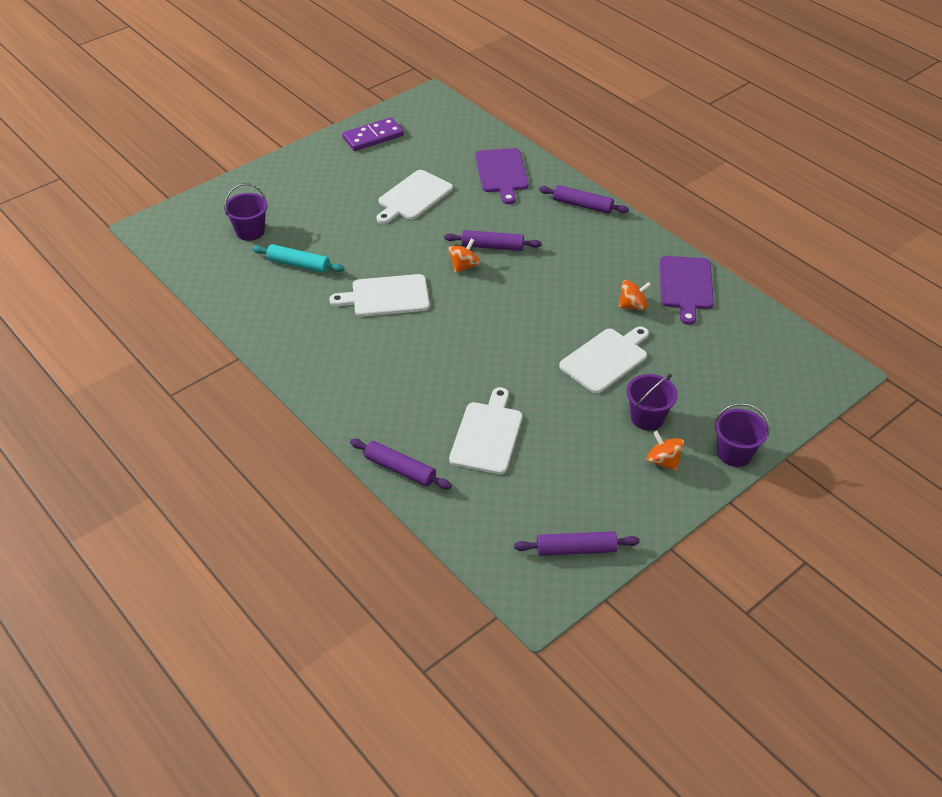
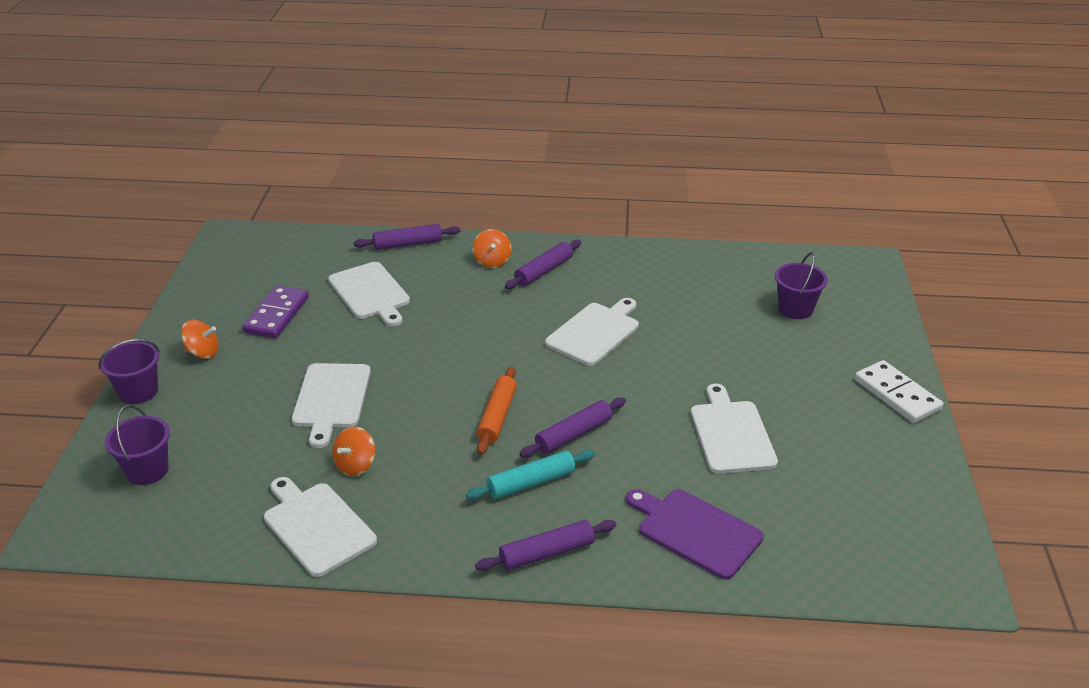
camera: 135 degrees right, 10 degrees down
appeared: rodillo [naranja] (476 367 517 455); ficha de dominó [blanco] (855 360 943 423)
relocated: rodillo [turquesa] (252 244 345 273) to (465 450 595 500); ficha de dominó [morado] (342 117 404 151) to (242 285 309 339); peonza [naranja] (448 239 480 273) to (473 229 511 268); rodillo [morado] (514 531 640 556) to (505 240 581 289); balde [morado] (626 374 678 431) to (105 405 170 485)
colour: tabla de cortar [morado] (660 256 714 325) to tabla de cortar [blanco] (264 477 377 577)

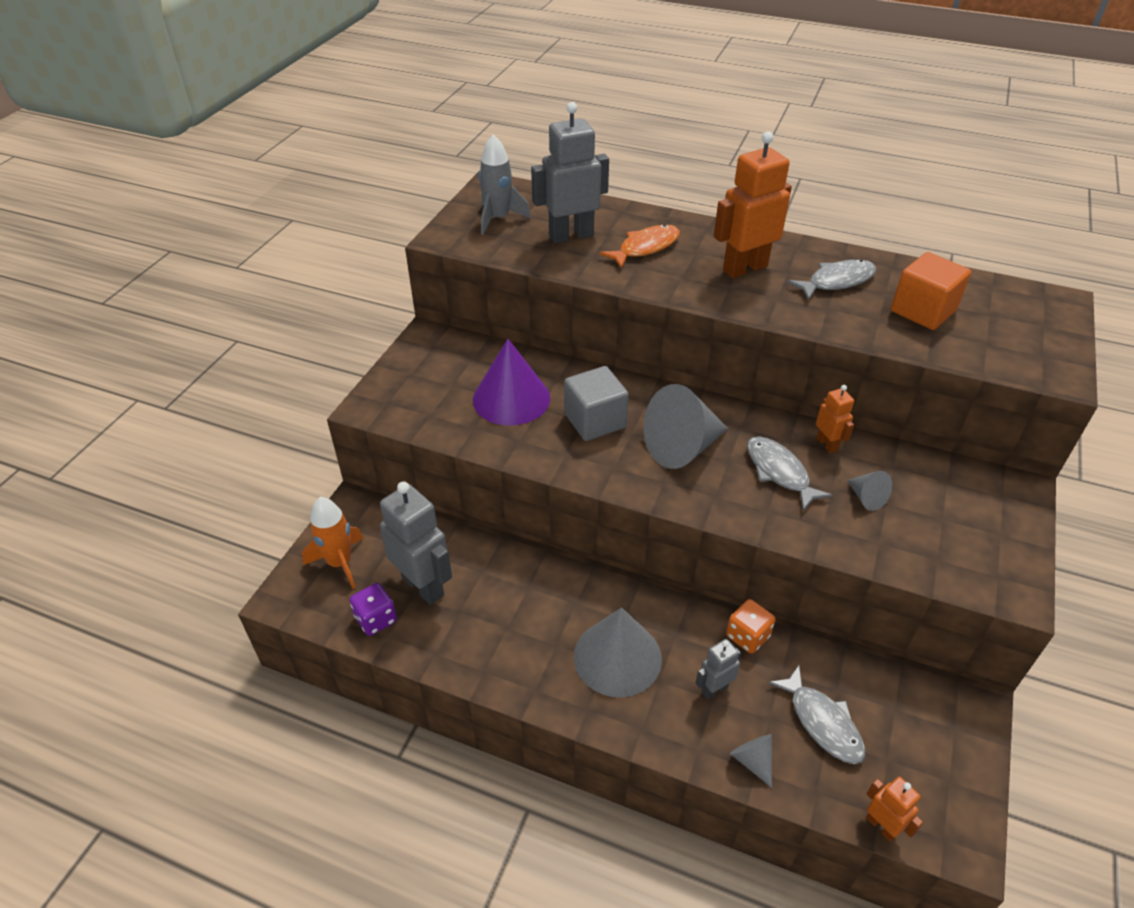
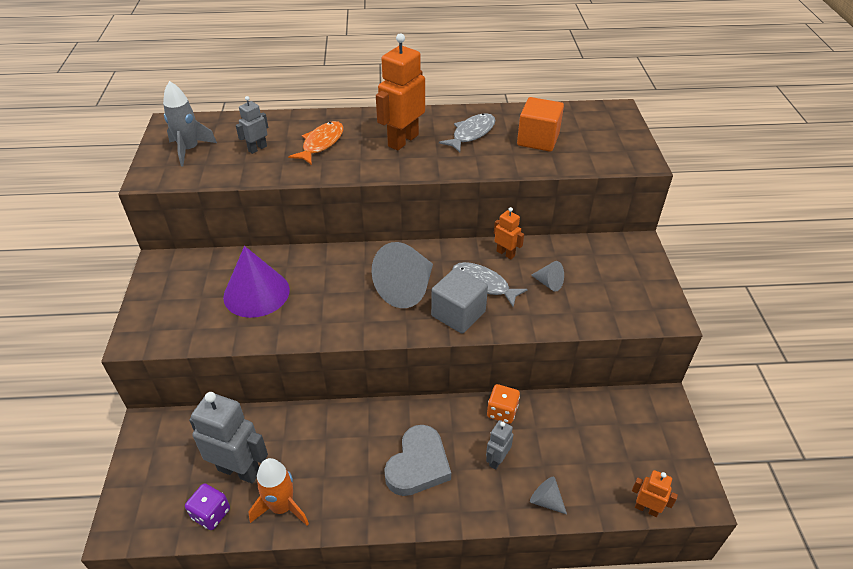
camera: 25 degrees left, 0 degrees up
missing: pez [gris] (768 665 865 764)
relocated: cohete [naranja] (302 497 364 589) to (248 458 309 526); cubo [gris] (564 366 629 441) to (431 267 488 334)
exchanged: cono [gris] (574 607 662 697) to corazón [gris] (384 425 451 496)
size: robot [gris] (531 102 609 243) = (236 96 268 154) x0.52

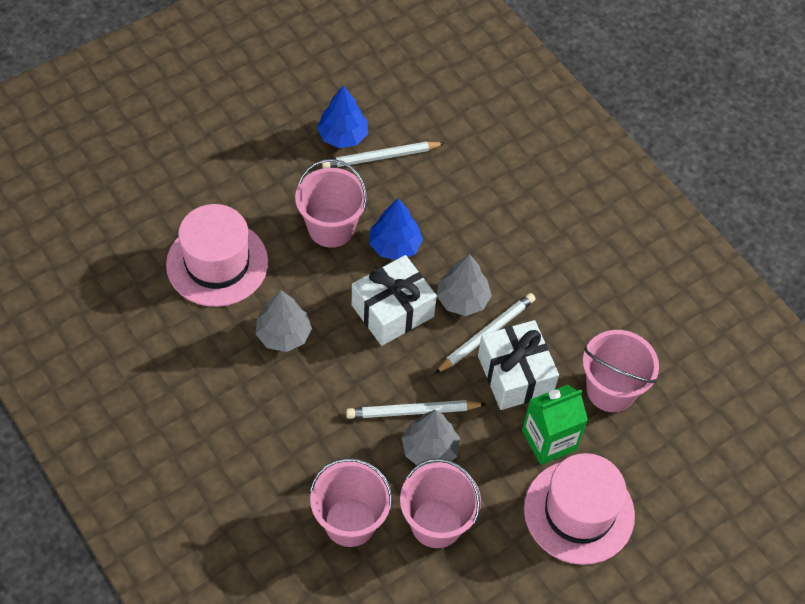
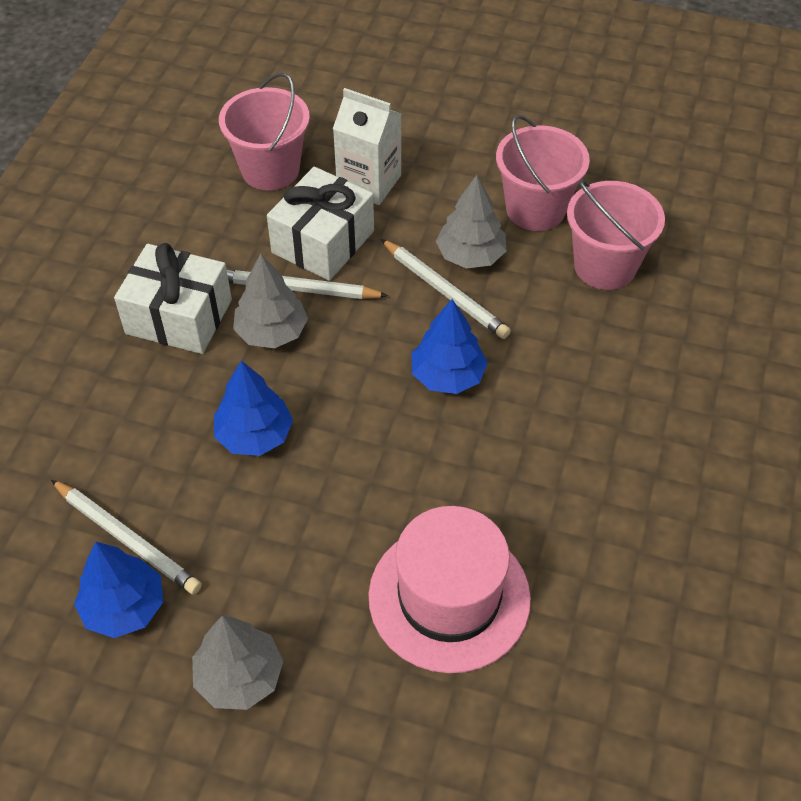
camera: 125 degrees left, 5 degrees down
missing: balde [rosa] (295 159 367 248); sombrero [rosa] (524 453 635 565)
appeared: árbol [azul] (412 299 488 394)
relocated: árbol [gris] (256 290 312 352) to (192 616 283 710); regalo [blanco] (352 255 437 346) to (114 243 232 354)
colour: cartón de leche [verde] (522 385 588 465) to cartón de leche [blanco] (333 88 401 205)

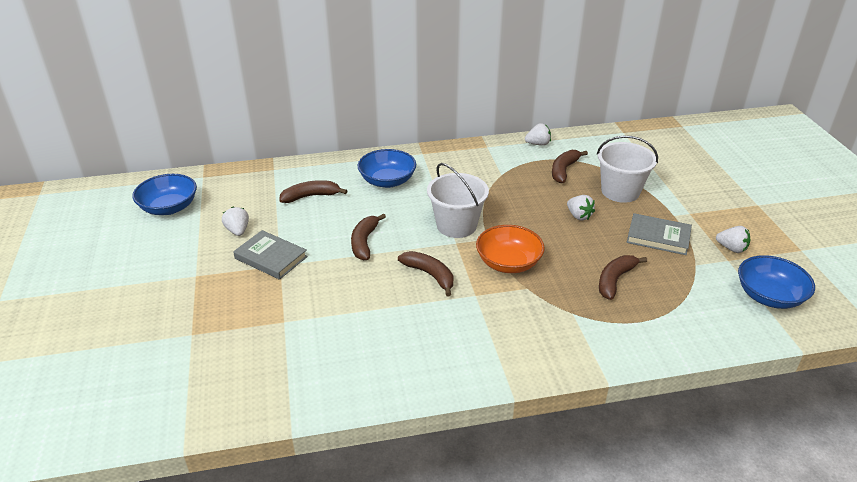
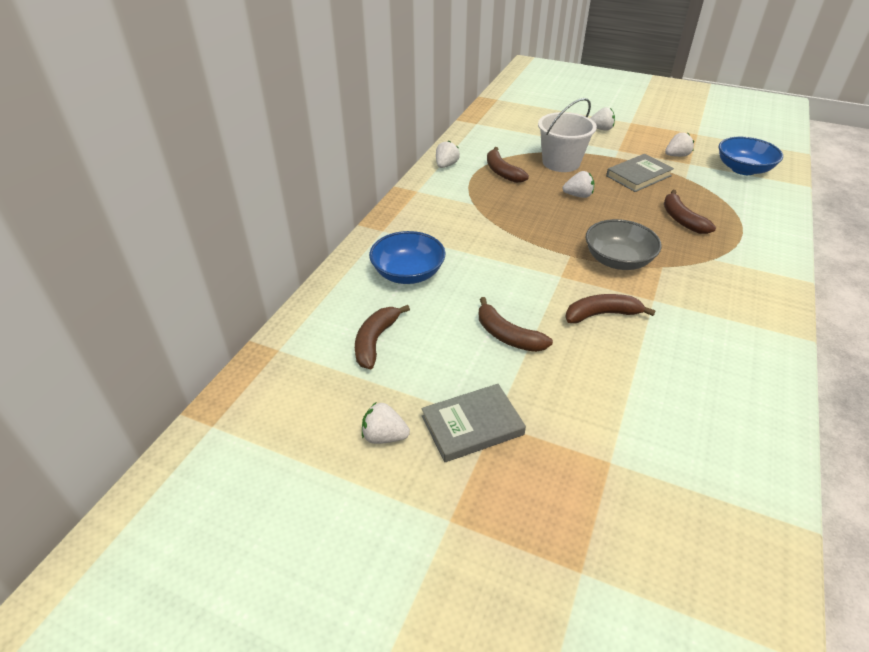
camera: 55 degrees left, 5 degrees up
missing: cuenco [azul] (132 174 197 215); balde [blanco] (427 163 489 238)
appeared: fresa [blanco] (590 107 615 131)
colour: cuenco [naranja] (476 225 545 273) to cuenco [gris] (585 219 662 270)

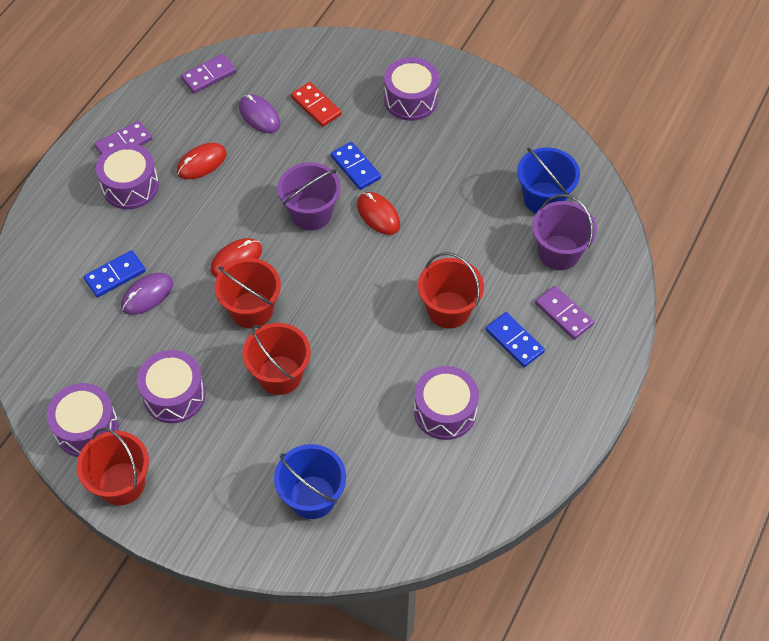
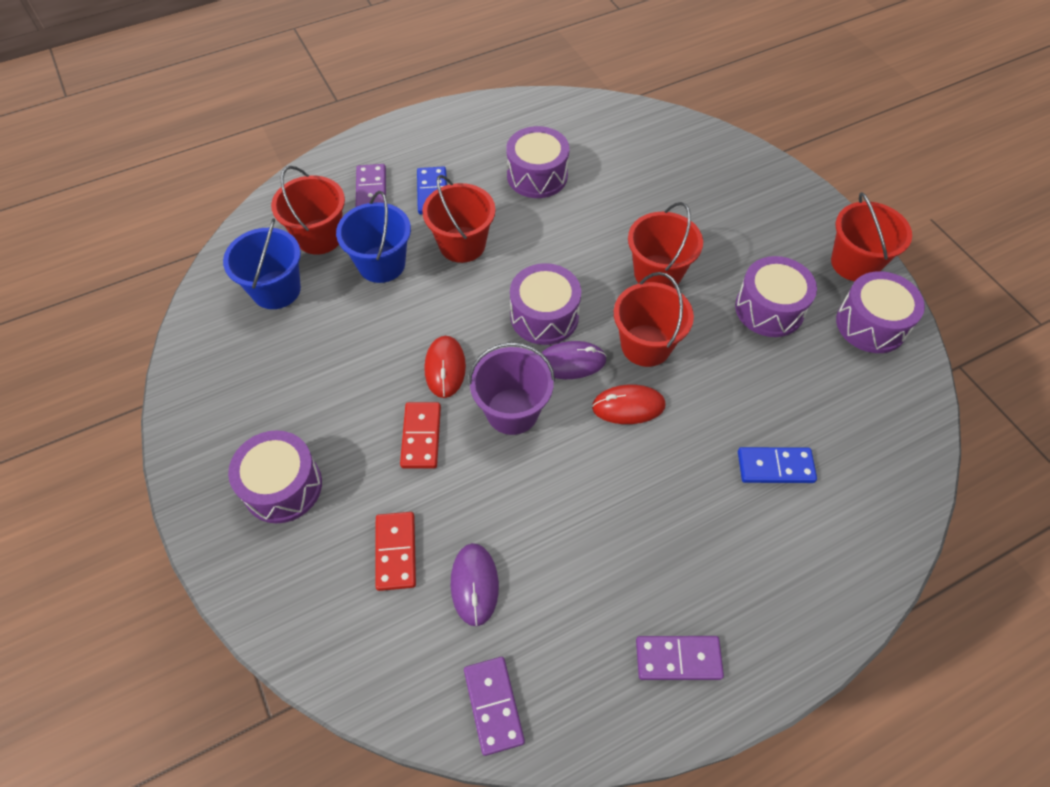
camera: 145 degrees left, 0 degrees up
missing: ratón [rojo] (177 143 227 179)
relocated: tambor [morado] (96 143 159 209) to (510 263 581 345); ratón [morado] (121 273 173 315) to (539 341 607 379); balde [azul] (274 444 346 519) to (336 191 411 283)
colour: ficha de dominó [azul] (331 142 381 190) to ficha de dominó [rojo] (400 402 441 468); balde [morado] (532 194 597 270) to balde [rojo] (271 166 345 255)
spun: ficha de dominó [morado] (181 54 236 93) = (464 657 525 756) 75 degrees clockwise

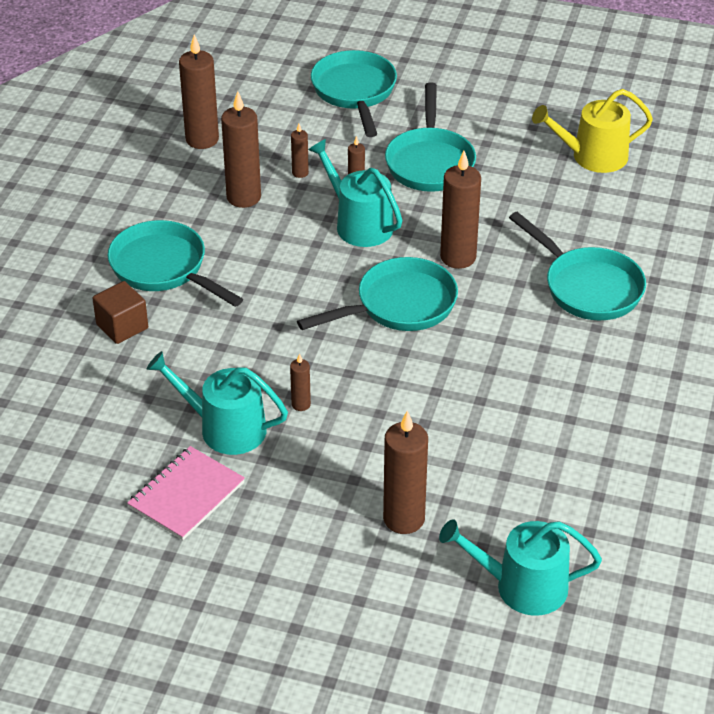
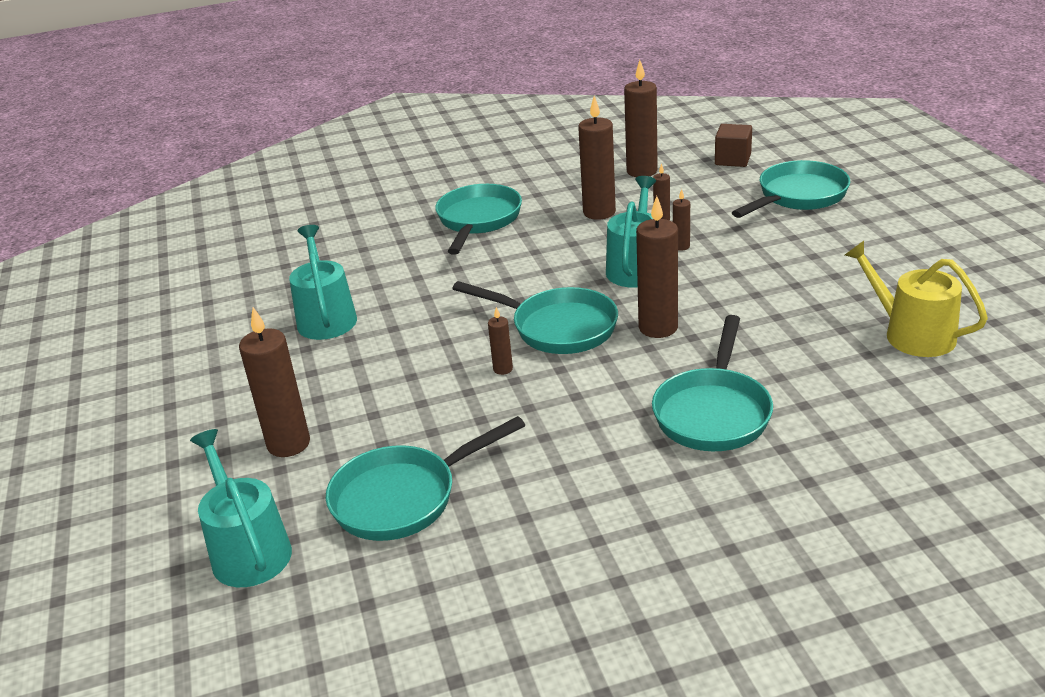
camera: 60 degrees right, 10 degrees down
missing: cuaderno [rosa] (127 446 245 540)
relocated: cubo [marrón] (92 281 148 344) to (715 124 752 167); vela [marrón] (290 353 311 411) to (488 307 513 375); sartén [turquesa] (385 83 476 192) to (326 416 525 541)

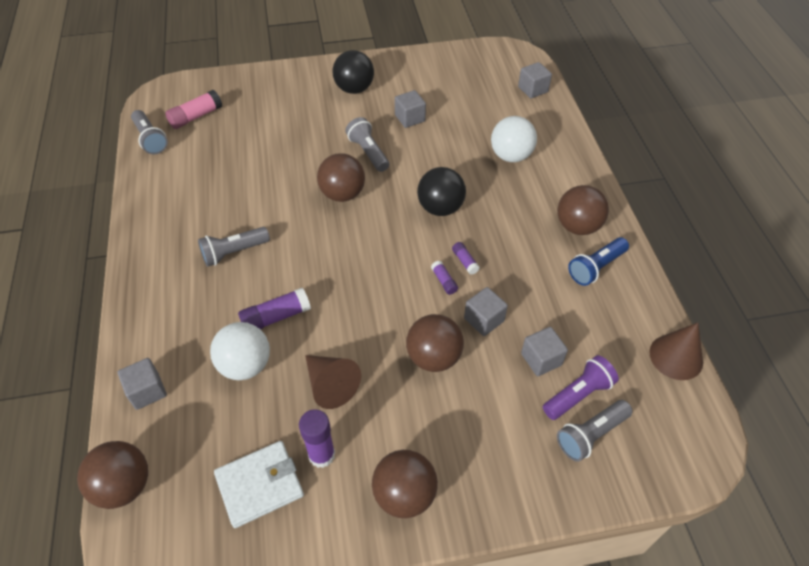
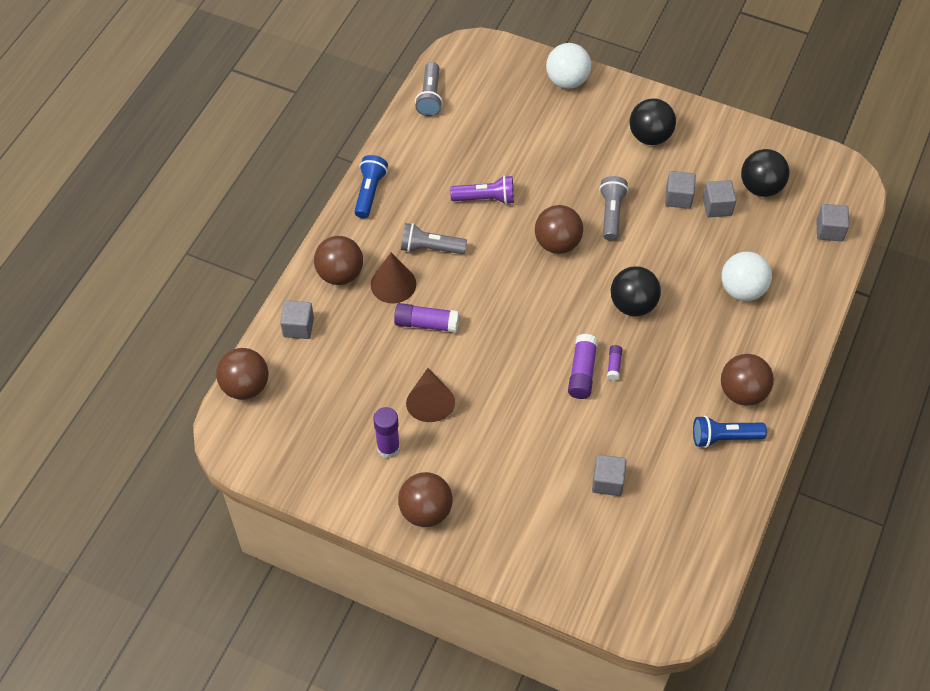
camera: 35 degrees right, 5 degrees up
missing: barra de pegamento [rosa] (165 90 222 129); cartera [blanco] (214 441 304 528); lámpara de mano [gris] (557 400 632 462)
appeared: lámpara de mano [azul] (354 155 388 218); pelota [negro] (741 149 789 197)
relocated: pelota [blanco] (210 322 270 380) to (546 43 591 89); pelota [marrón] (406 314 464 372) to (314 236 363 285); cubo [gris] (464 287 508 336) to (703 180 736 217); lámpara de mano [morado] (543 355 619 420) to (450 175 514 205); cono [marrón] (649 323 703 380) to (371 253 416 304)
size: barra de pegamento [morado] (431 261 458 295) = (568 334 598 399) x1.81

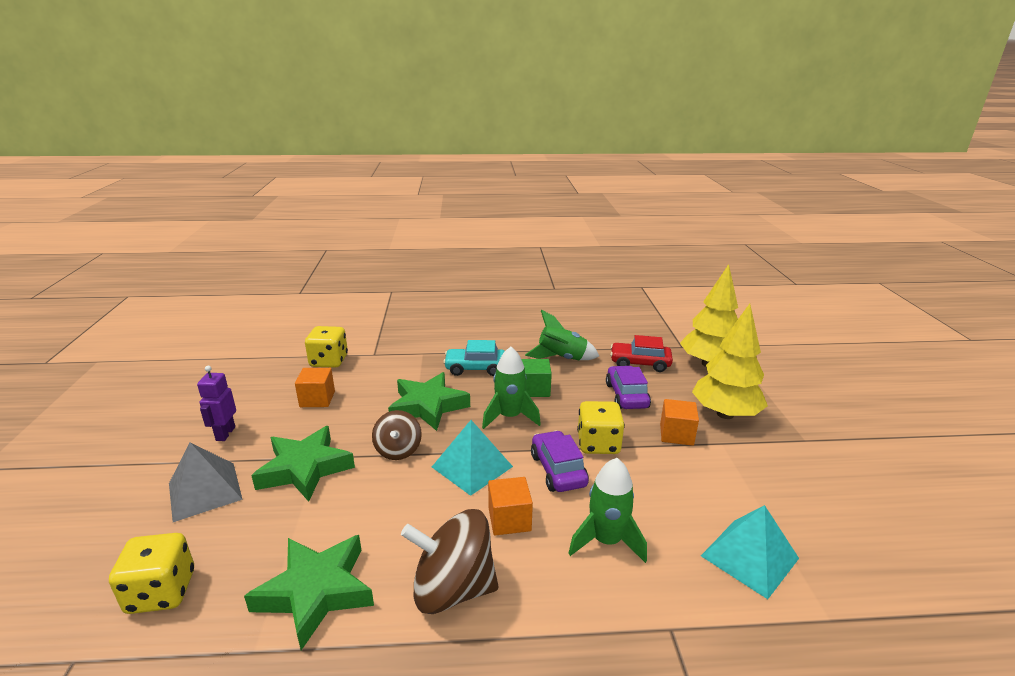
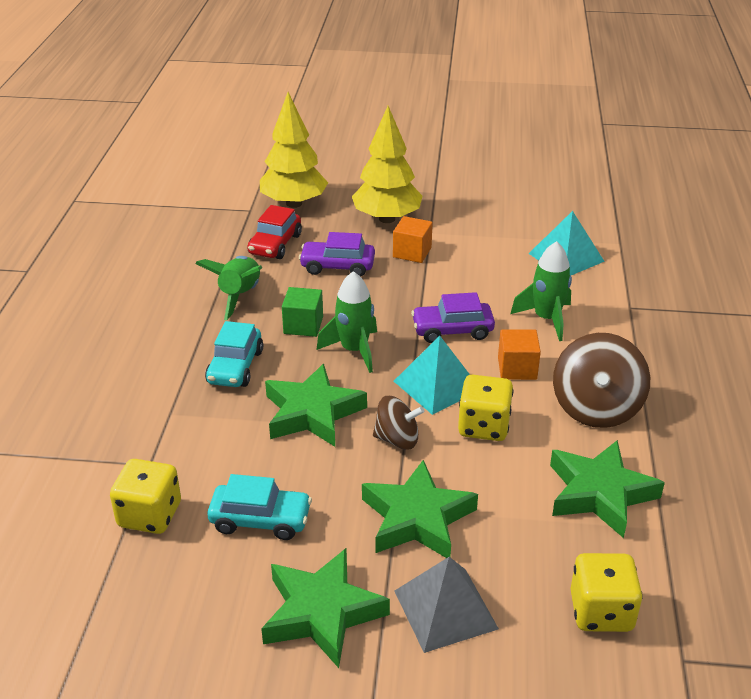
camera: 80 degrees left, 10 degrees up
relocated: dado [amarillo] (577 401 625 454) to (458 375 513 441)
exchanged: robot [morado] (197 366 236 441) to estrella [verde] (261 548 390 668); cubo [naranja] (295 368 335 407) to coche [turquesa] (207 474 312 540)

